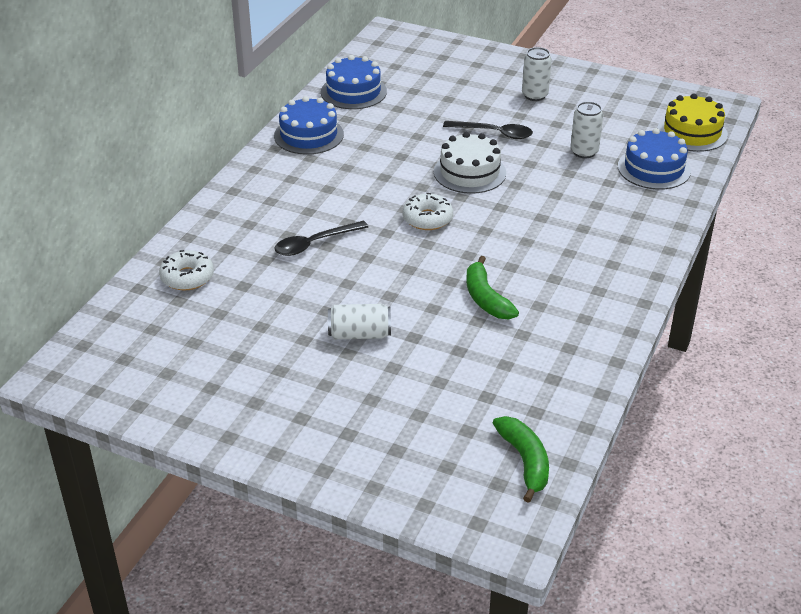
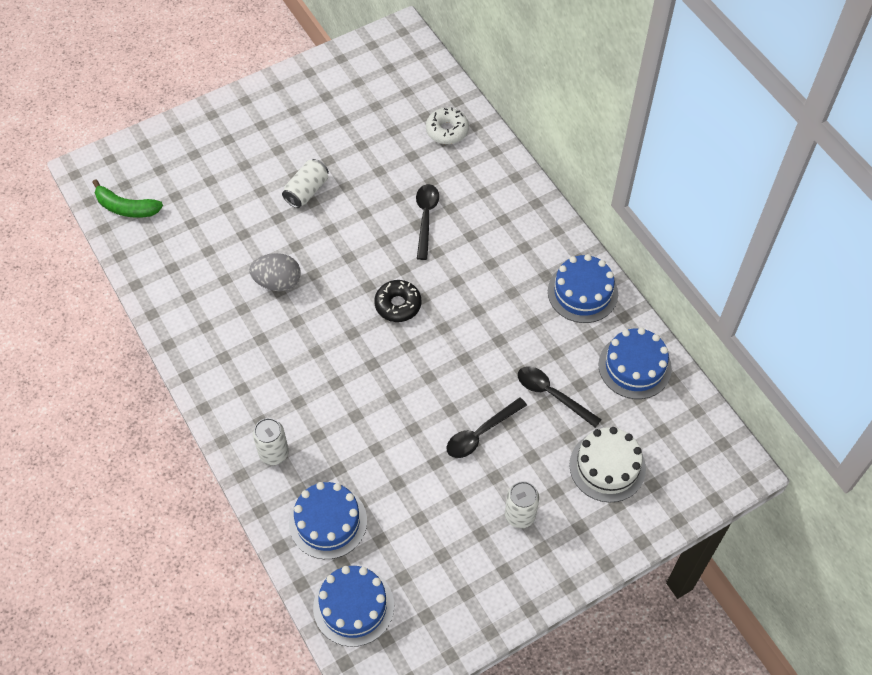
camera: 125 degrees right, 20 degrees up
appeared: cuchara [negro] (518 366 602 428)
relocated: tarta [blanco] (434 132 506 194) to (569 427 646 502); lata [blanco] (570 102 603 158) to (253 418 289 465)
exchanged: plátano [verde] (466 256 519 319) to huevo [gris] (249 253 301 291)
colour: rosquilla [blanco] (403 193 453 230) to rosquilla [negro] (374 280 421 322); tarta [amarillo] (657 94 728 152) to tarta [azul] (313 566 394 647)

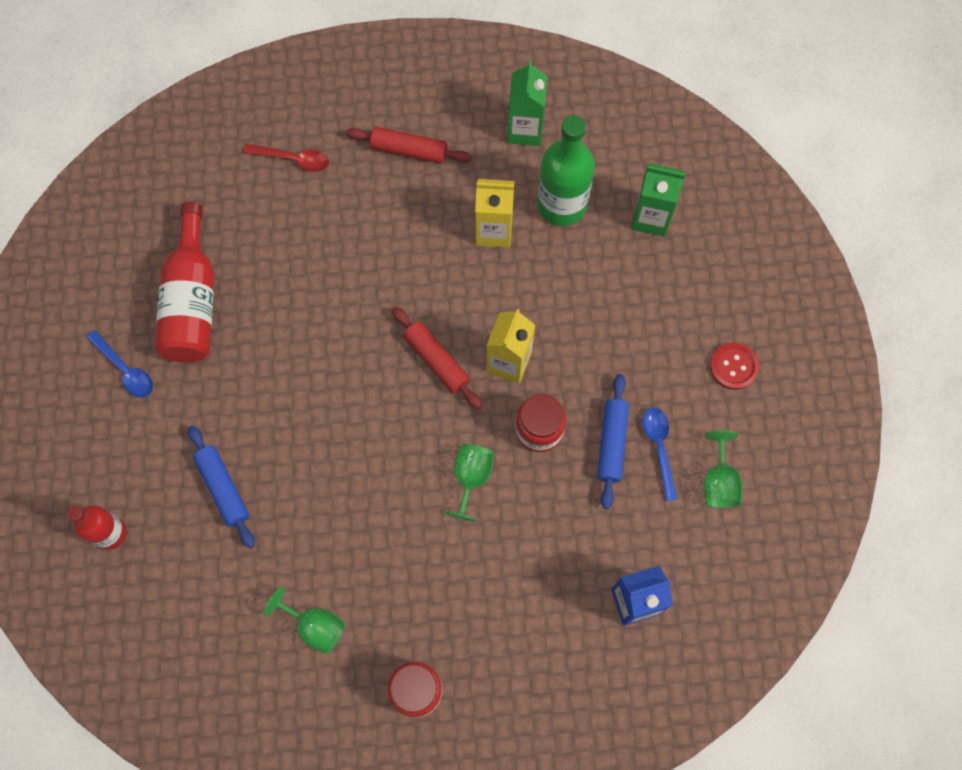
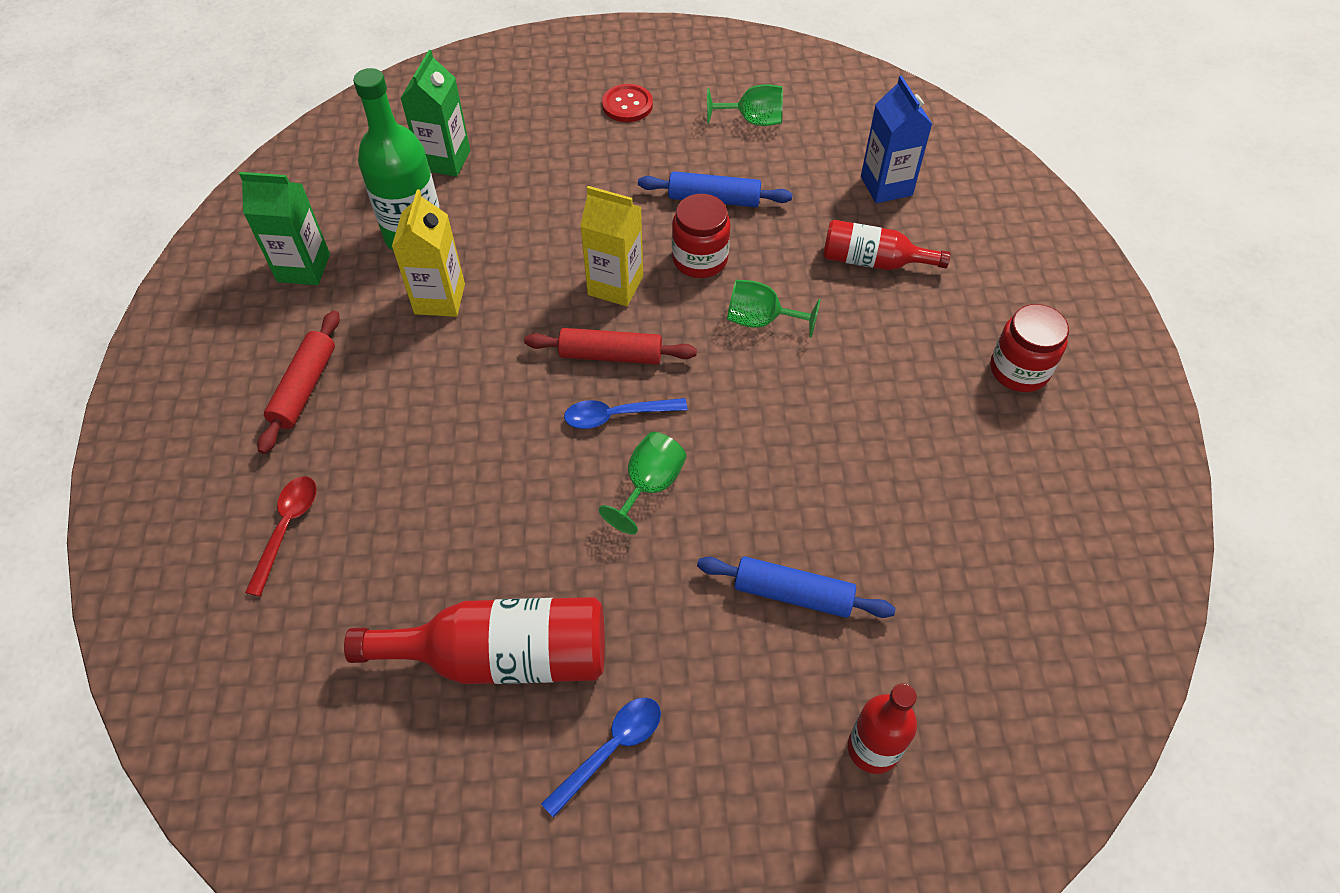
camera: 90 degrees left, 15 degrees down
appeared: botella [rojo] (823 220 950 270)
relocated: copa [verde] (264 586 345 654) to (599 432 687 535); cuchara [azul] (642 407 677 501) to (564 398 687 429)
spun: rodillo [azul] (188 425 255 549) = (697 556 896 618) 45 degrees clockwise; rodillo [rojo] (392 307 482 409) = (524 328 697 365) 45 degrees clockwise

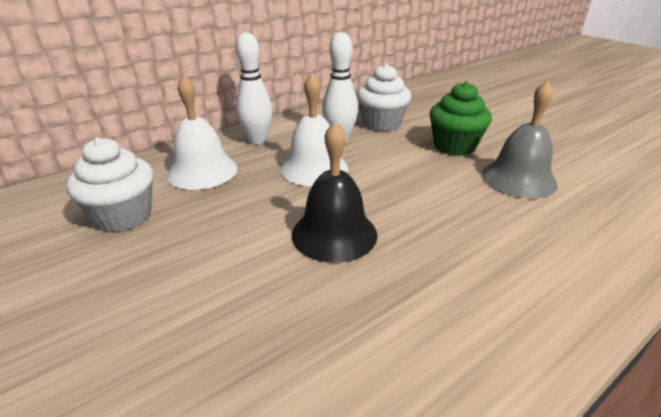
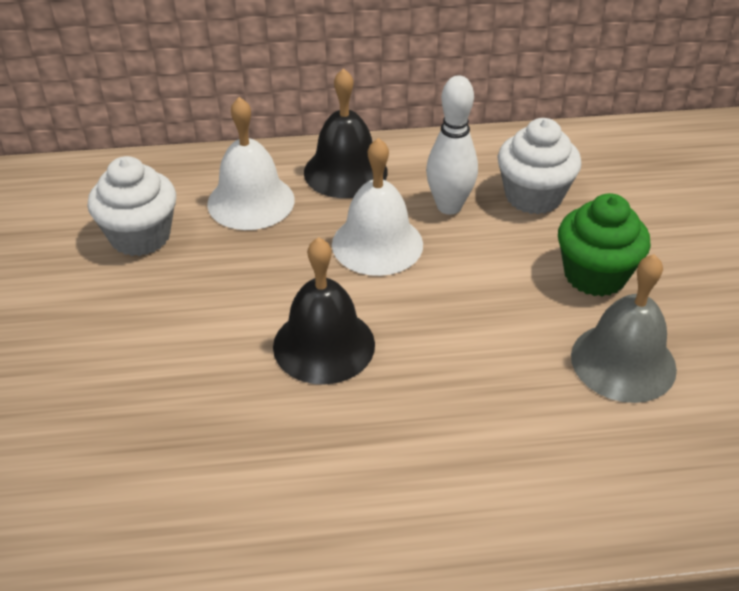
camera: 30 degrees right, 10 degrees up
exchanged: bolo [blanco] (236 32 272 144) to campana [negro] (304 68 388 198)

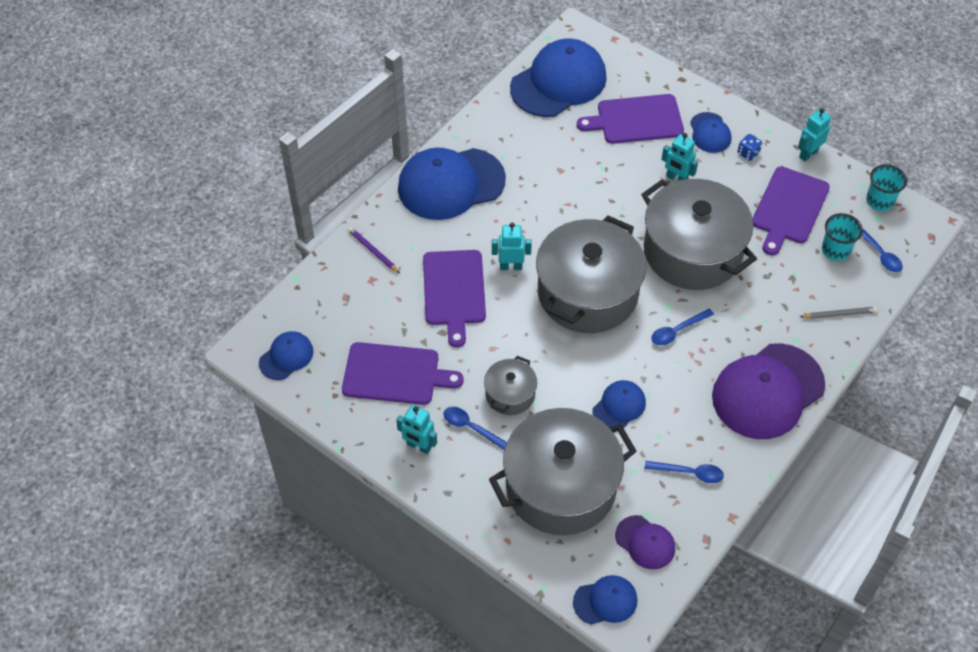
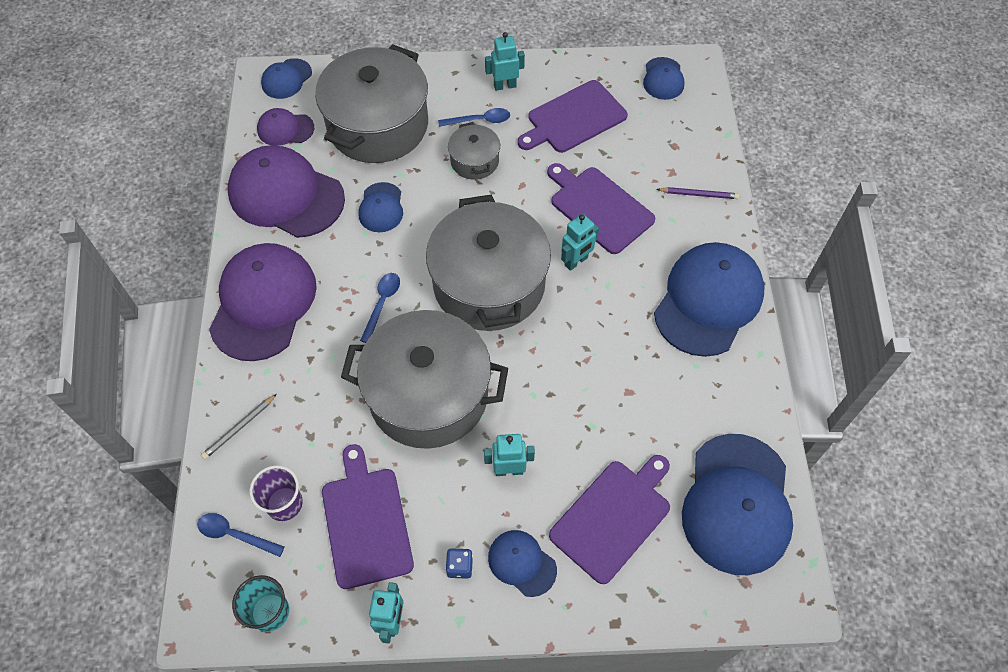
camera: 140 degrees right, 5 degrees up
exchanged: cuchara [azul] (645 461 724 483) to gorra [morado] (228 145 345 238)
colour: vaso [turquesa] (822 213 863 261) to vaso [morado] (249 465 303 521)

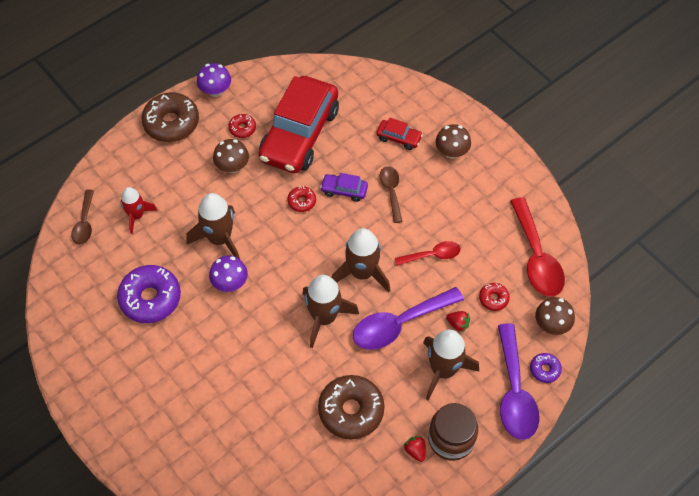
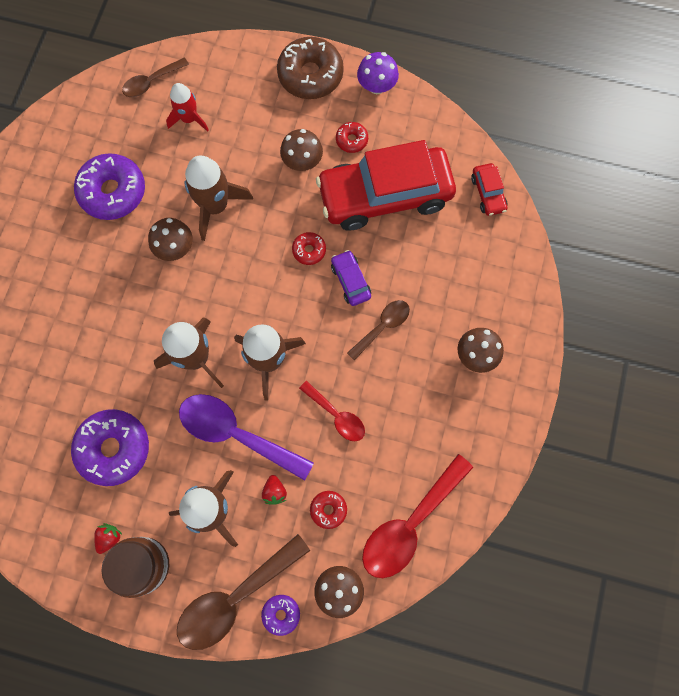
camera: 55 degrees right, 15 degrees up
relocated: coche [rojo] (376 118 423 150) to (471 163 508 216)
colour: seta [morado] (209 255 248 292) to seta [marrón] (148 218 193 261); rosquilla [marrón] (318 375 385 439) to rosquilla [morado] (71 409 149 486); cuchara [morado] (498 323 540 440) to cuchara [marrón] (177 534 311 650)

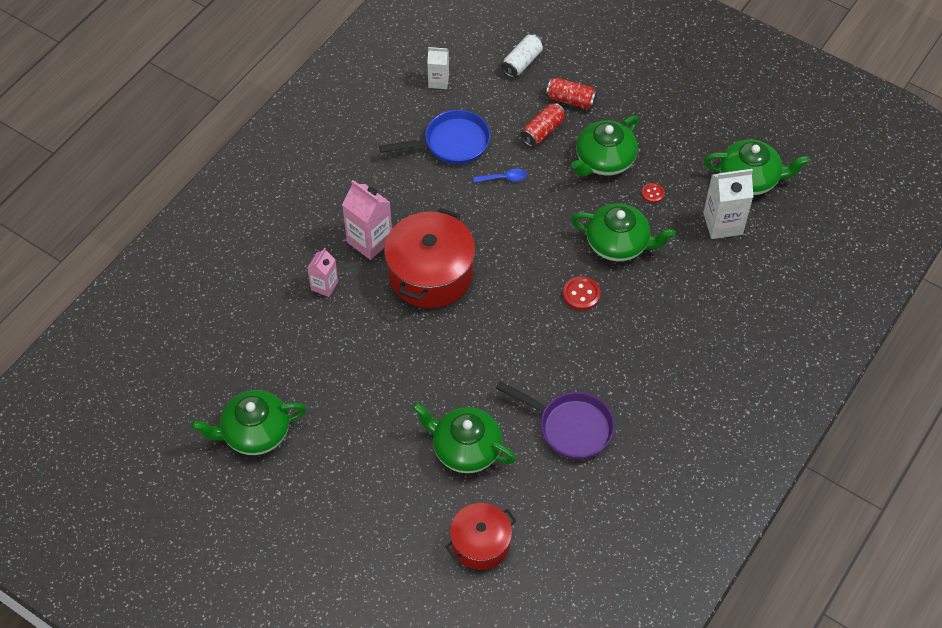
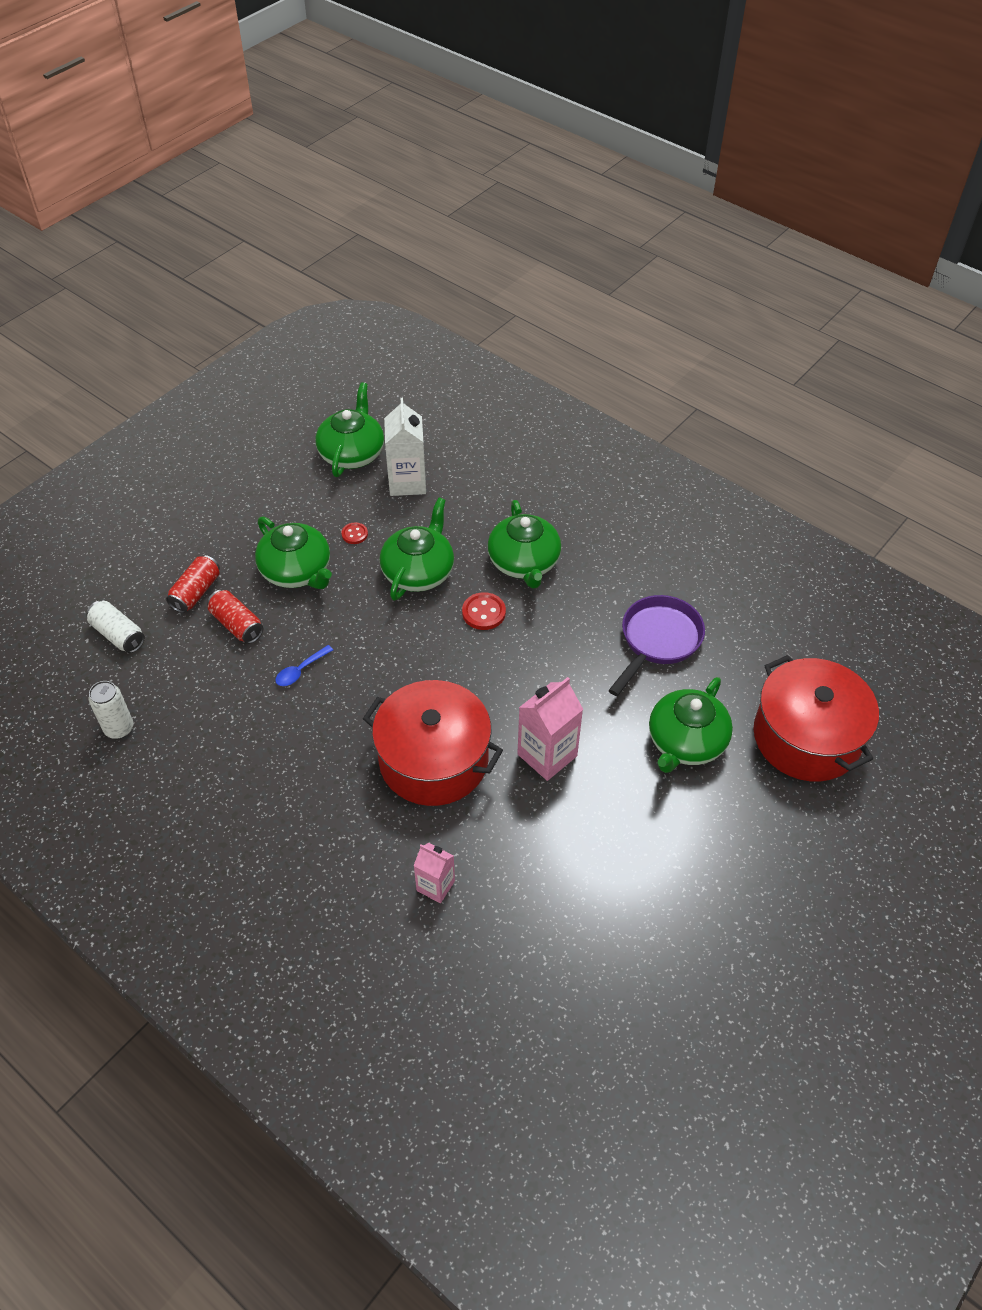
camera: 85 degrees left, 5 degrees down
missing: sartén [azul] (379 110 491 164)
relocated: tetera [verde] (191 390 306 455) to (488 500 561 589); cartón de leche [rosa] (342 180 392 260) to (517 677 583 781)
exchanged: cartón de leche [blanco] (427 47 449 89) to lata [blanco] (89 681 133 739)
spun: cuchara [azul] (473 169 527 183) = (275 645 333 686) 135 degrees counterclockwise
size: olla [rojo] (445 503 516 570) = (754 655 879 782) x1.62

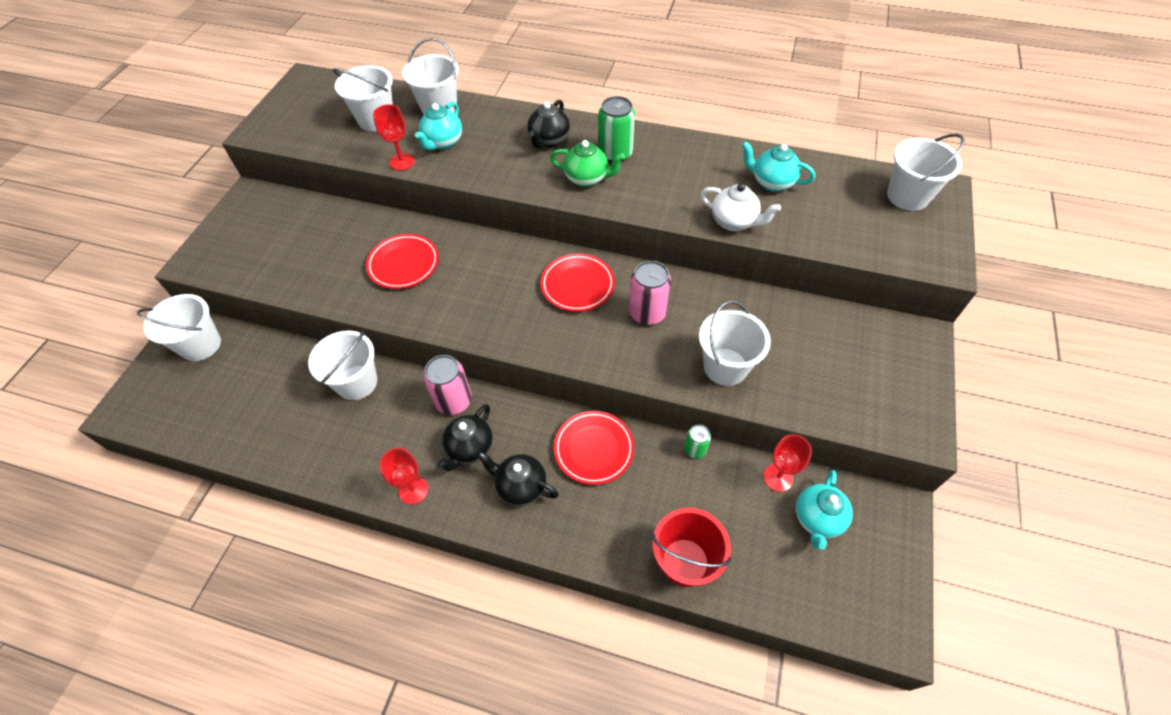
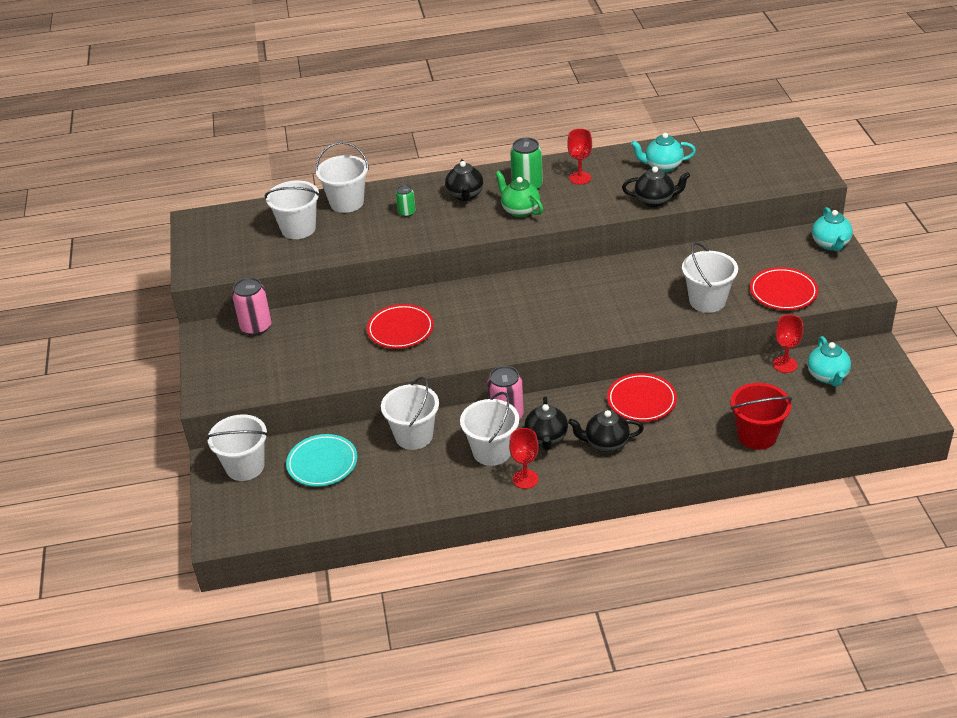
camera: 25 degrees left, 15 degrees down
appeared: plato [turquesa] (286 434 357 487)
relocated: copa [rojo] (373 104 415 170) to (567 129 592 184); tetera [turquesa] (415 102 462 150) to (812 207 853 251); plato [rojo] (540 253 615 312) to (750 267 818 310); lata [rosa] (629 261 671 325) to (232 277 272 335); lata [verde] (684 425 711 459) to (396 185 416 217); balde [blanco] (887 134 965 211) to (460 392 519 466)
colour: tetera [blanco] (700 183 781 231) to tetera [negro] (622 166 690 207)
spun: tetera [verde] (550 140 625 187) = (495 171 543 217) 120 degrees counterclockwise

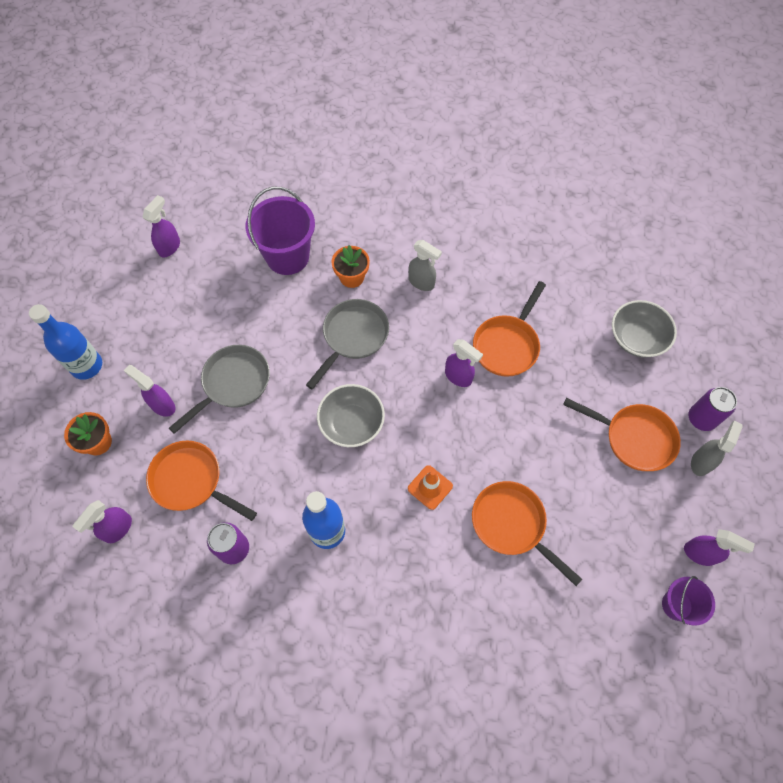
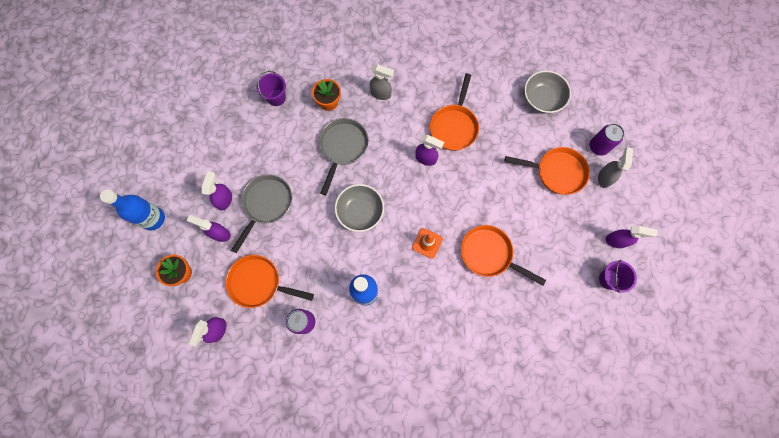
camera: 15 degrees left, 10 degrees up
relocated: pulverizador [morado] (142 195 180 257) to (202 171 232 211)
size: balde [morado] (246 187 315 275) = (257 71 286 106) x0.56

